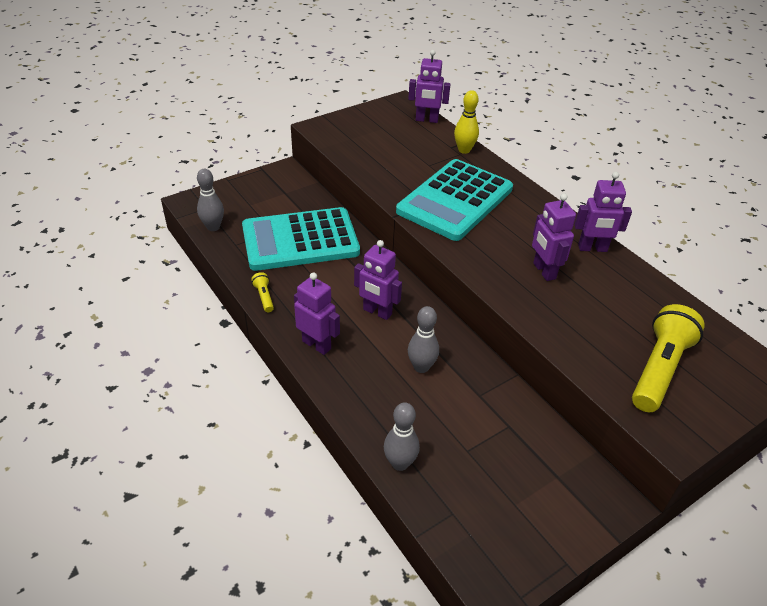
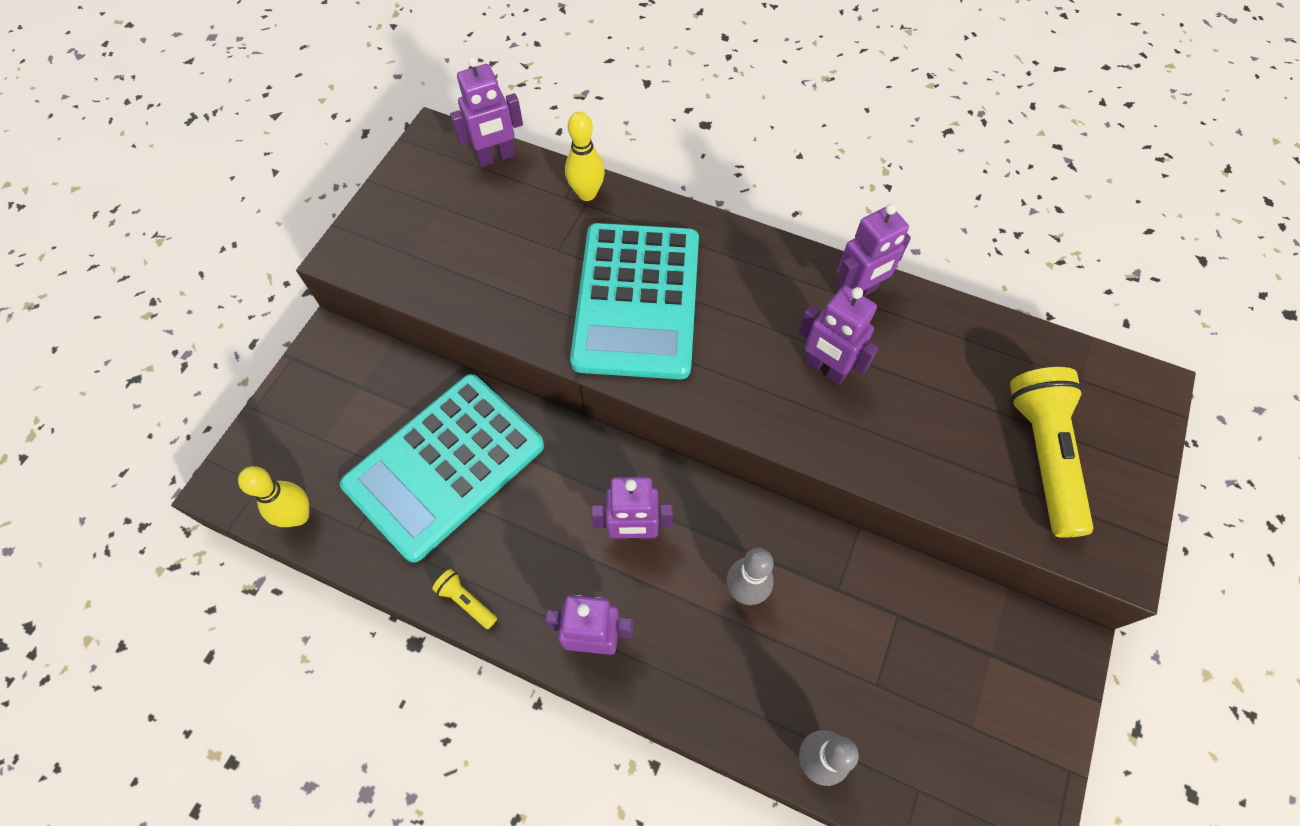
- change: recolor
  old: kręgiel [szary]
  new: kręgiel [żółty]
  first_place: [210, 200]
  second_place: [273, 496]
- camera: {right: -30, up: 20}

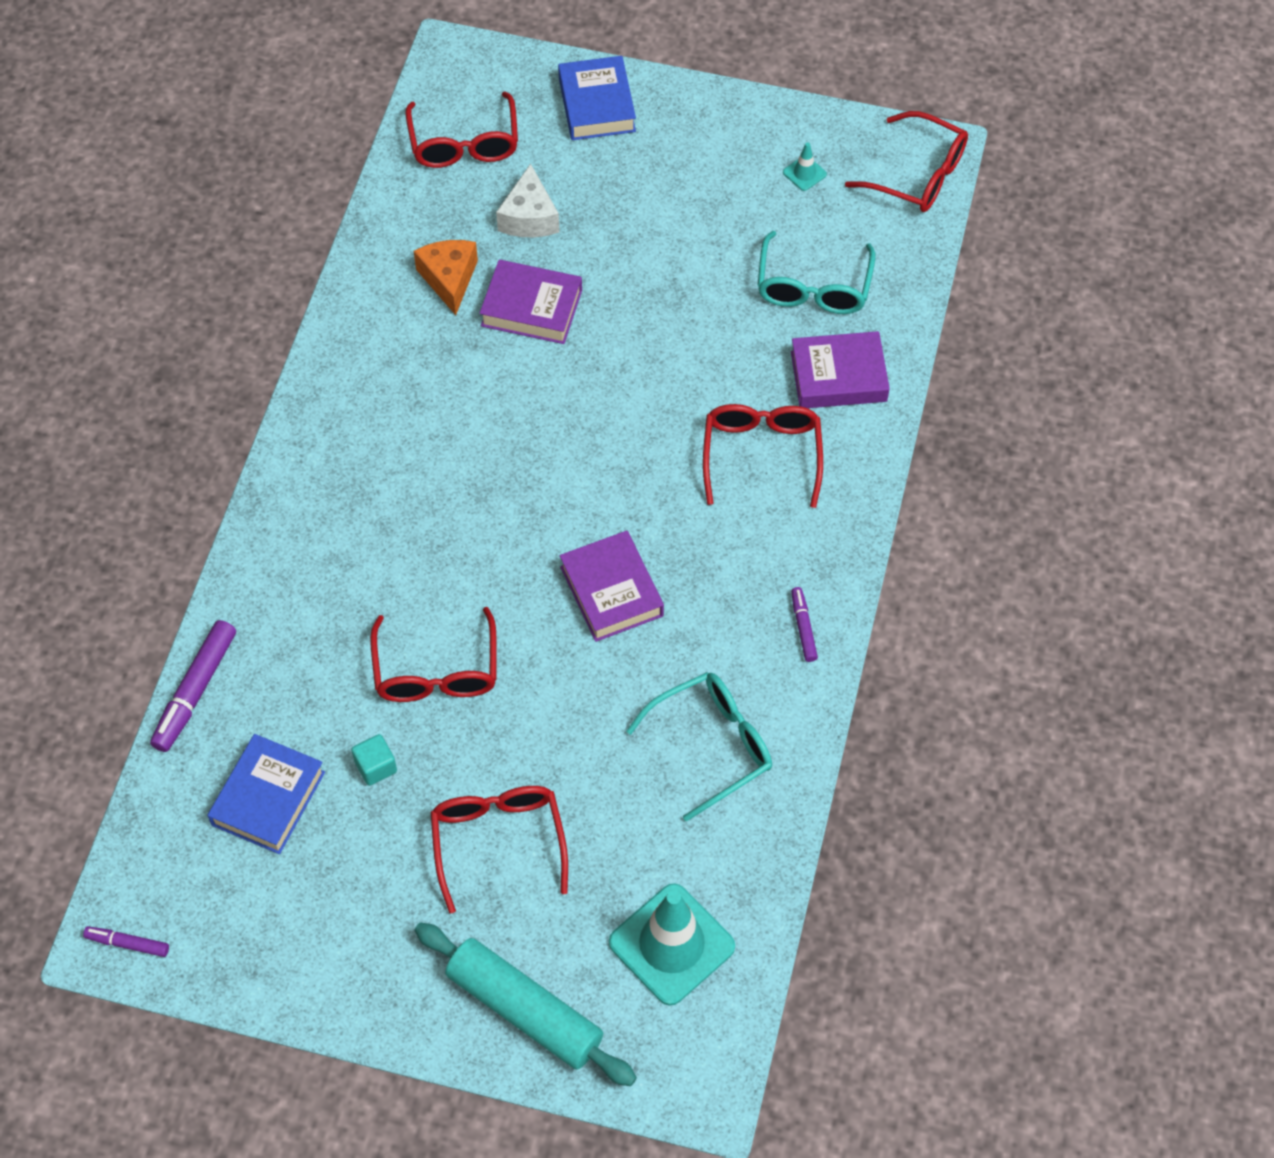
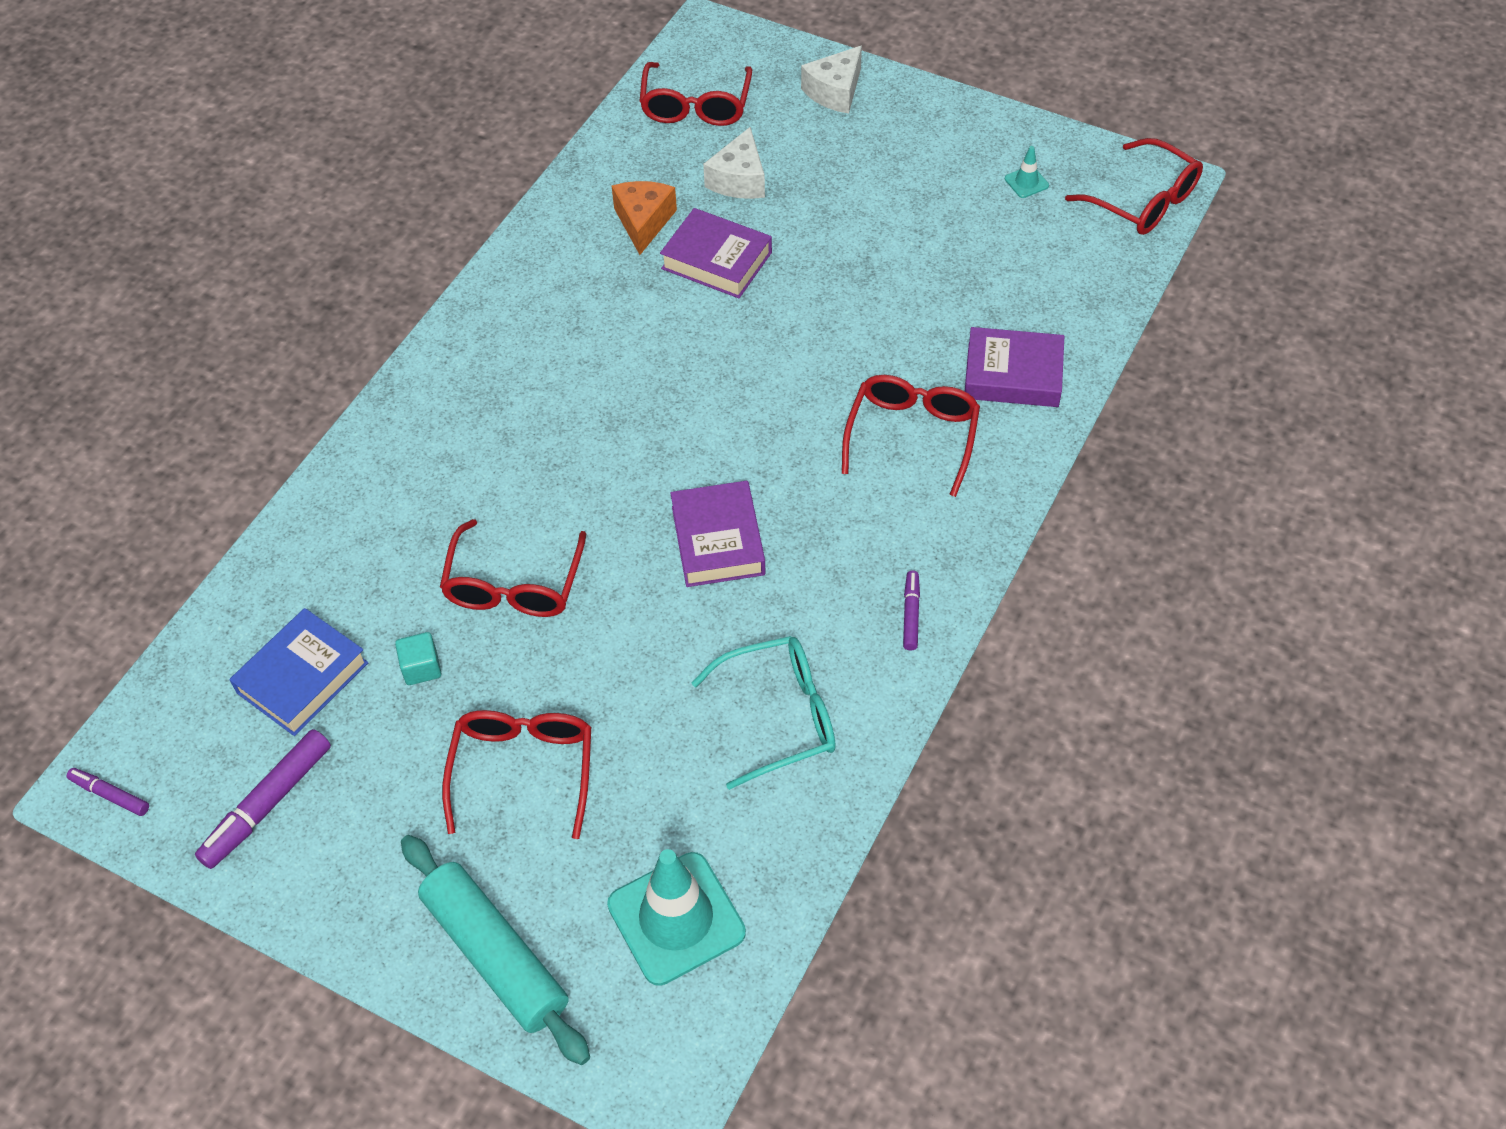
- change: move
  old: flamaster [fioletowy]
  first_place: [193, 686]
  second_place: [263, 799]
- change: replace
  old: książka [niebieski]
  new: ser [biały]
  first_place: [597, 98]
  second_place: [831, 80]
- change: delete
  old: okulary [turkusowy]
  first_place: [817, 272]
- camera: {right: 15, up: -5}

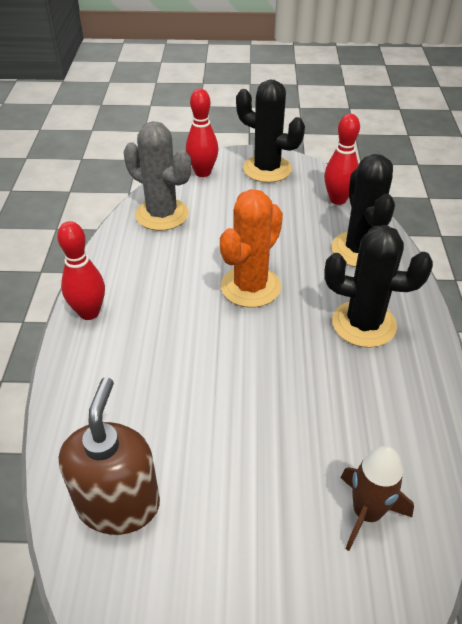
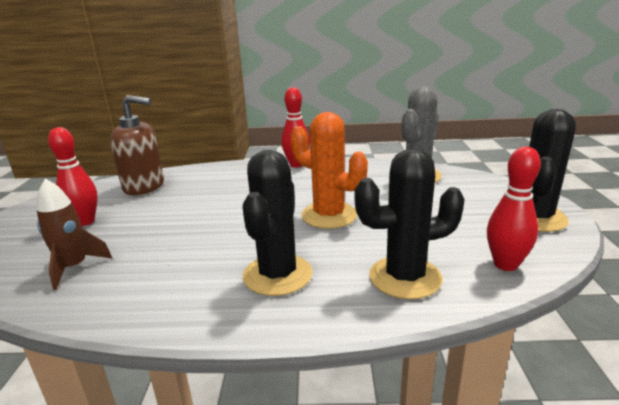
- change: move
  old: kręgiel [czerwony]
  first_place: [202, 133]
  second_place: [73, 176]
- camera: {right: 90, up: -20}

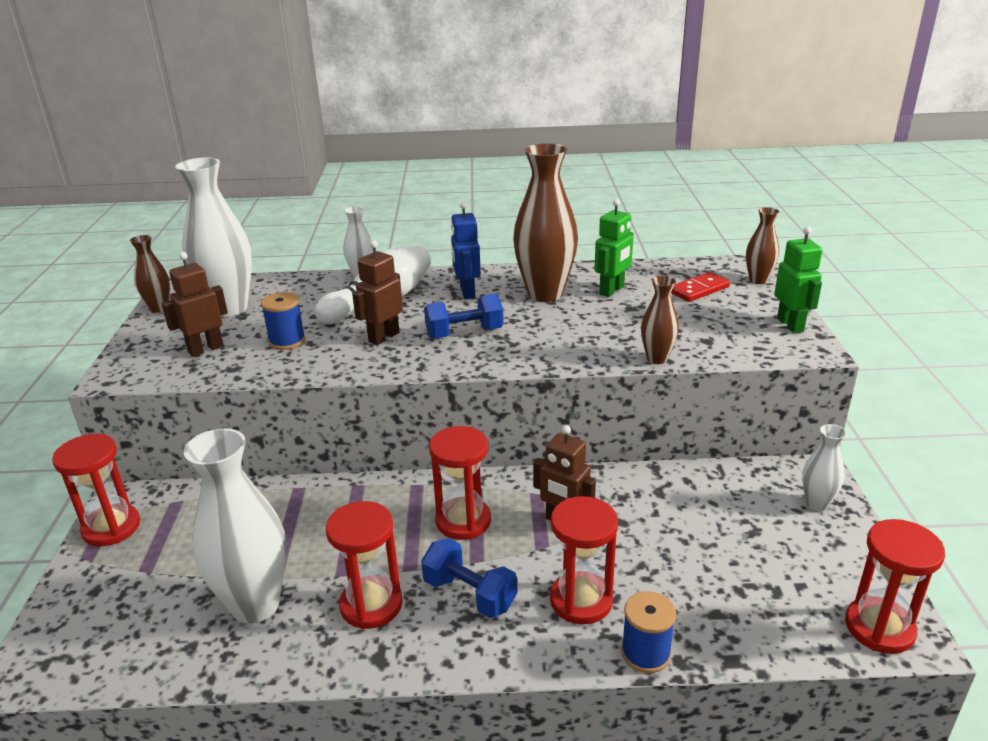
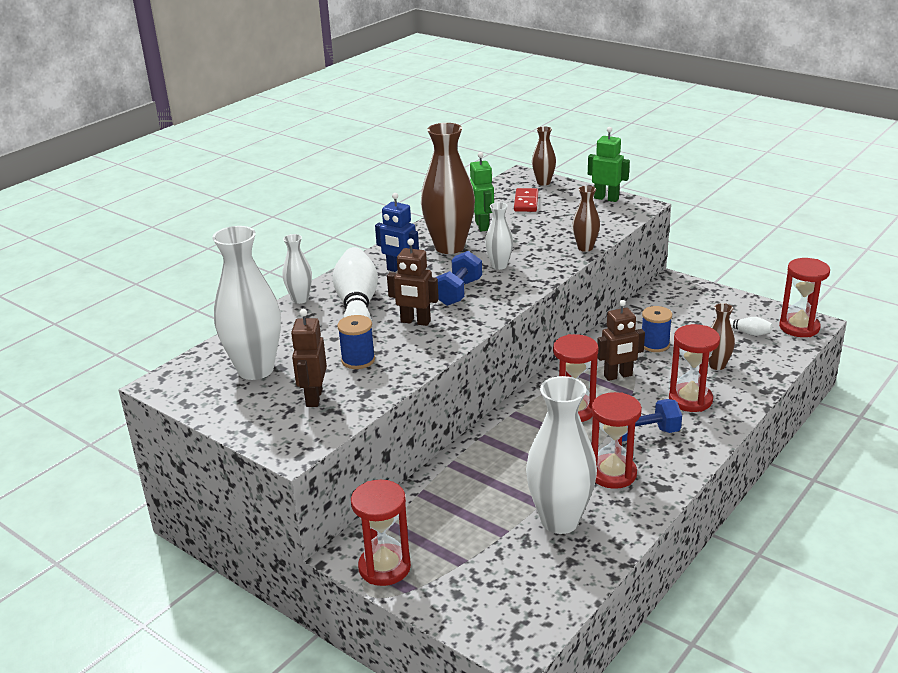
- change: rotate
  old: robot [brązowy]
  first_place: [377, 292]
  second_place: [413, 282]
  degrees: -60
- change: move
  old: wazon [biały]
  first_place: [824, 467]
  second_place: [499, 236]
- change: move
  old: szpulka [niebieski]
  first_place: [648, 632]
  second_place: [657, 329]
- change: move
  old: wazon [brązowy]
  first_place: [150, 274]
  second_place: [721, 336]
- change: insert
  new: kręgiel [biały]
  second_place: [751, 326]
- camera: {right: -50, up: 0}

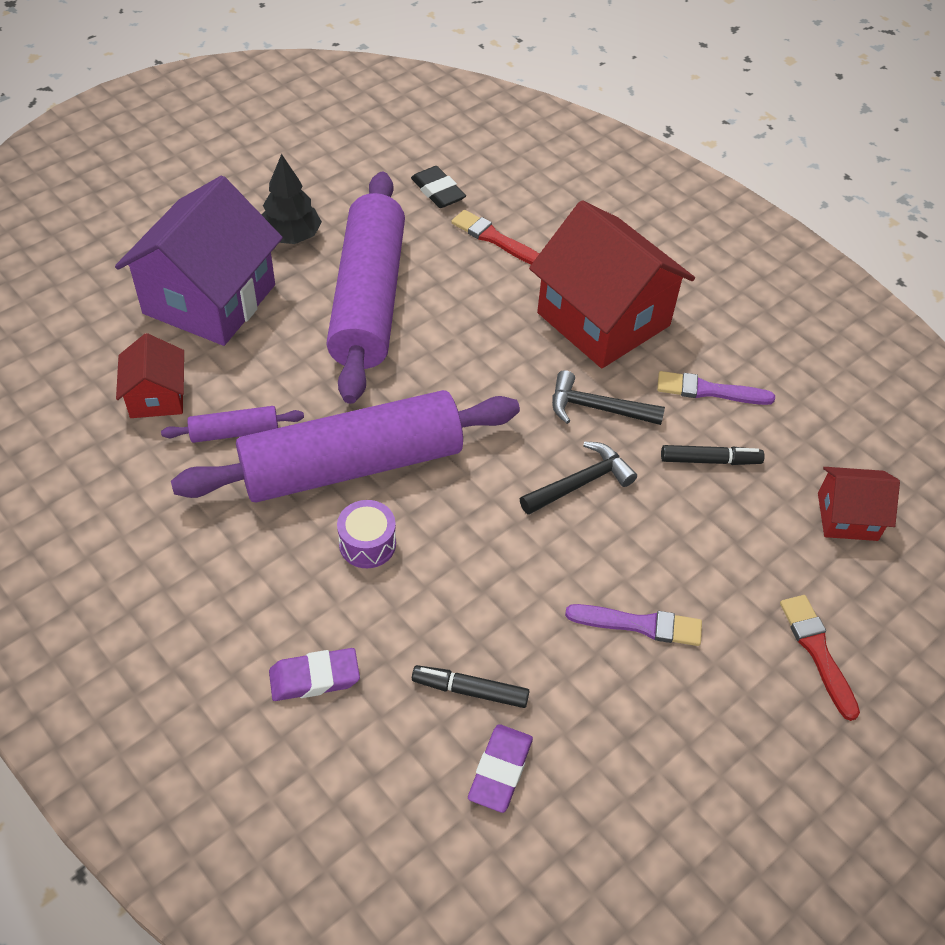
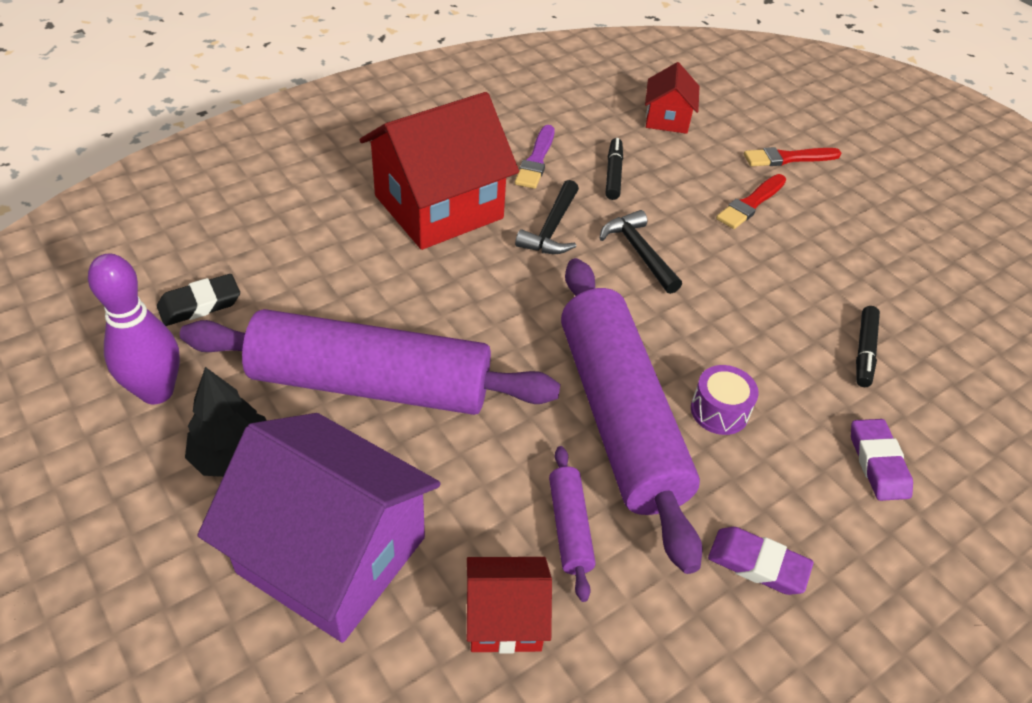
- change: insert
  new: kręgiel [fioletowy]
  second_place: [134, 329]
- change: move
  old: gumka do mazania [fioletowy]
  first_place: [500, 768]
  second_place: [760, 561]
- change: move
  old: pędzel [czerwony]
  first_place: [495, 237]
  second_place: [751, 201]
- change: delete
  old: pędzel [fioletowy]
  first_place: [633, 625]
- camera: {right: -85, up: -5}

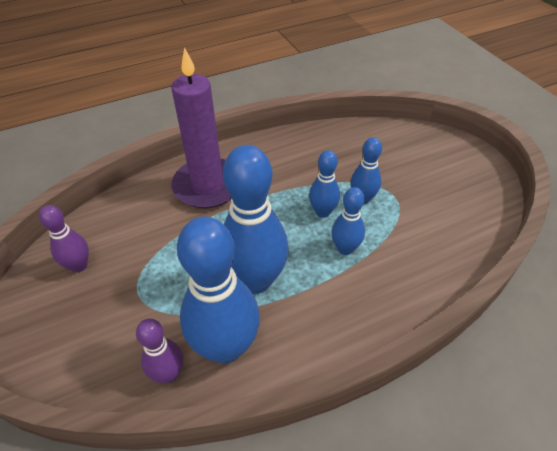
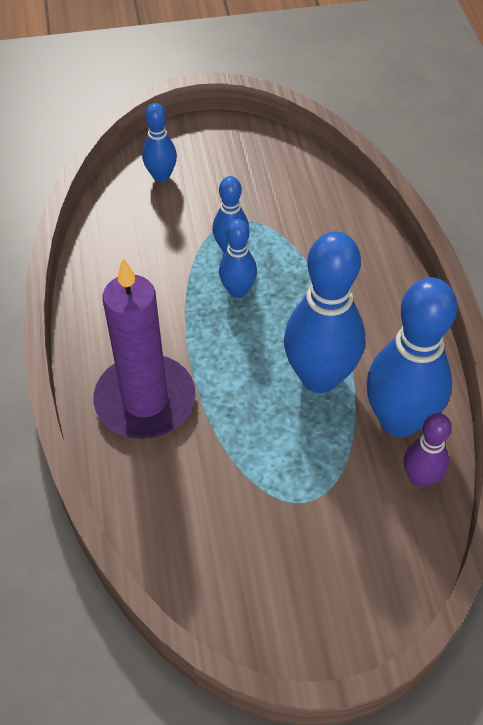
- change: move
  old: kręgiel [niebieski]
  first_place: [348, 221]
  second_place: [159, 142]
- change: delete
  old: kręgiel [fioletowy]
  first_place: [64, 238]
- camera: {right: -75, up: 5}

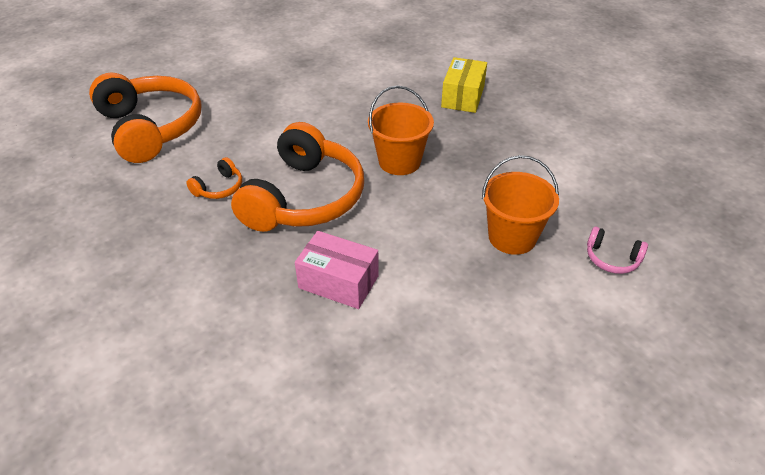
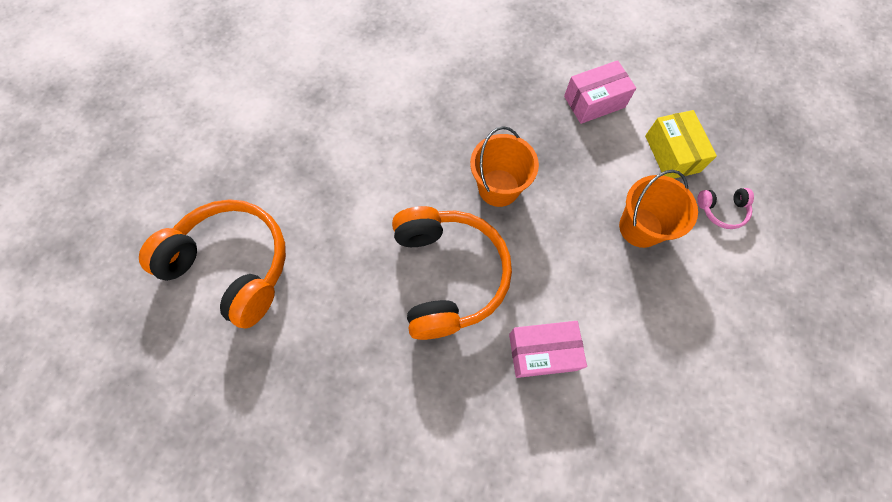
- change: insert
  new: pudełko [różowy]
  second_place: [600, 92]
- change: move
  old: pudełko [żółty]
  first_place: [464, 85]
  second_place: [681, 144]
- change: delete
  old: słuchawki [pomarańczowy]
  first_place: [214, 178]
- camera: {right: -30, up: 25}

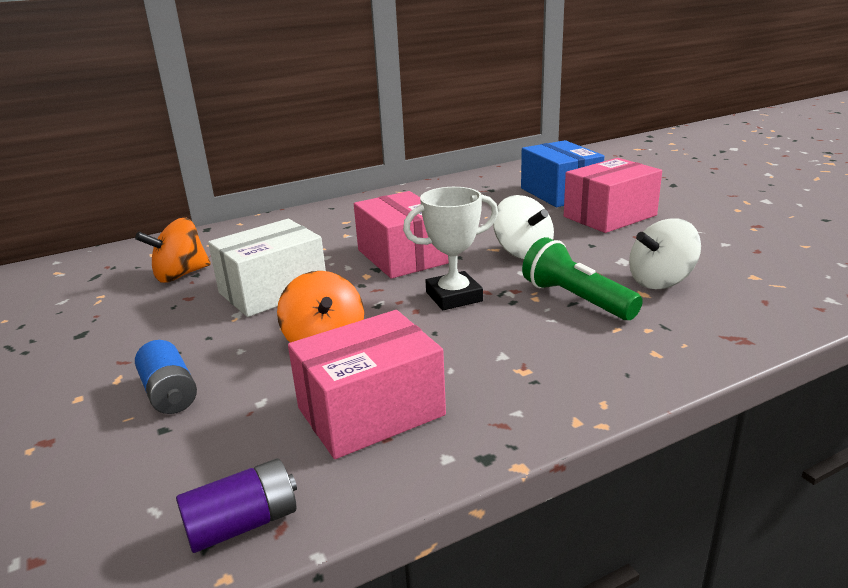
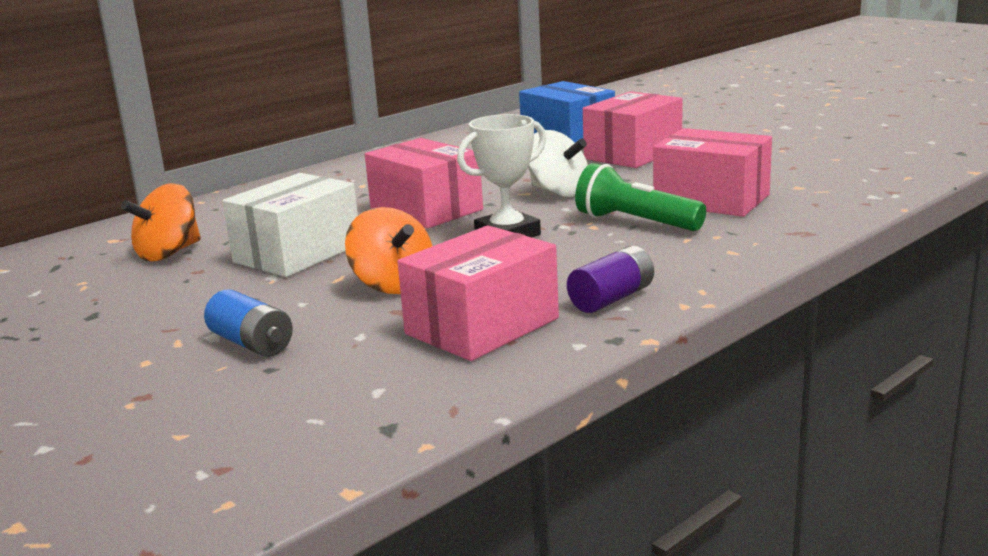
- change: move
  old: bateria [fioletowy]
  first_place: [236, 505]
  second_place: [610, 279]
- change: replace
  old: bączek [biały]
  new: pudełko [różowy]
  first_place: [665, 254]
  second_place: [712, 172]
- camera: {right: -15, up: -5}

